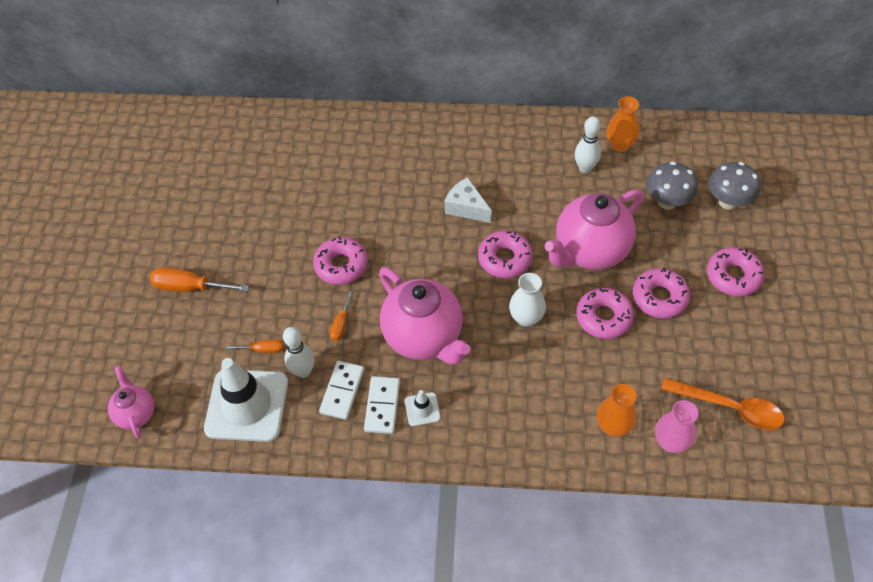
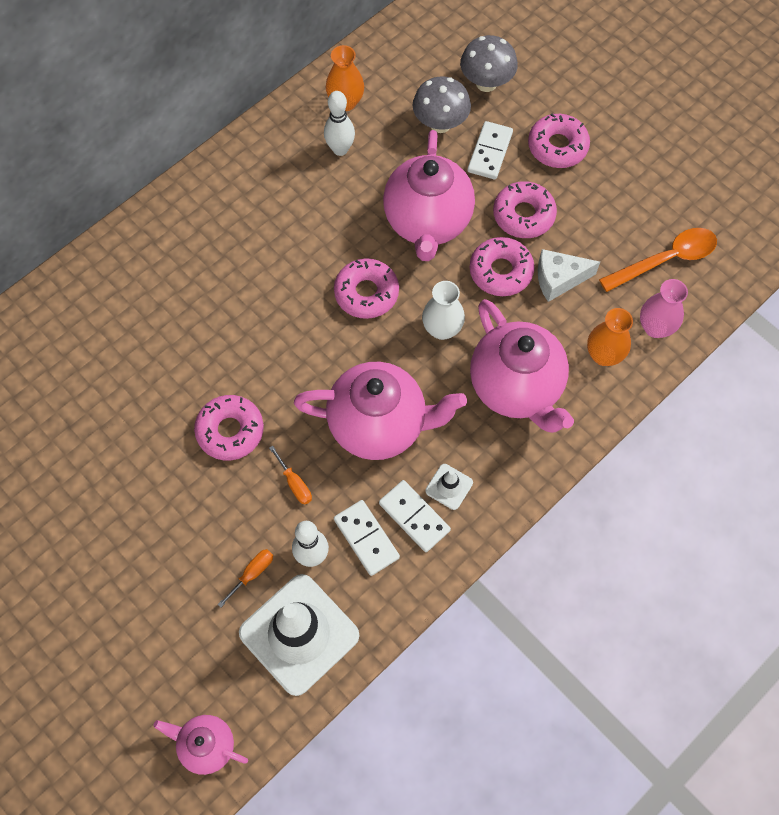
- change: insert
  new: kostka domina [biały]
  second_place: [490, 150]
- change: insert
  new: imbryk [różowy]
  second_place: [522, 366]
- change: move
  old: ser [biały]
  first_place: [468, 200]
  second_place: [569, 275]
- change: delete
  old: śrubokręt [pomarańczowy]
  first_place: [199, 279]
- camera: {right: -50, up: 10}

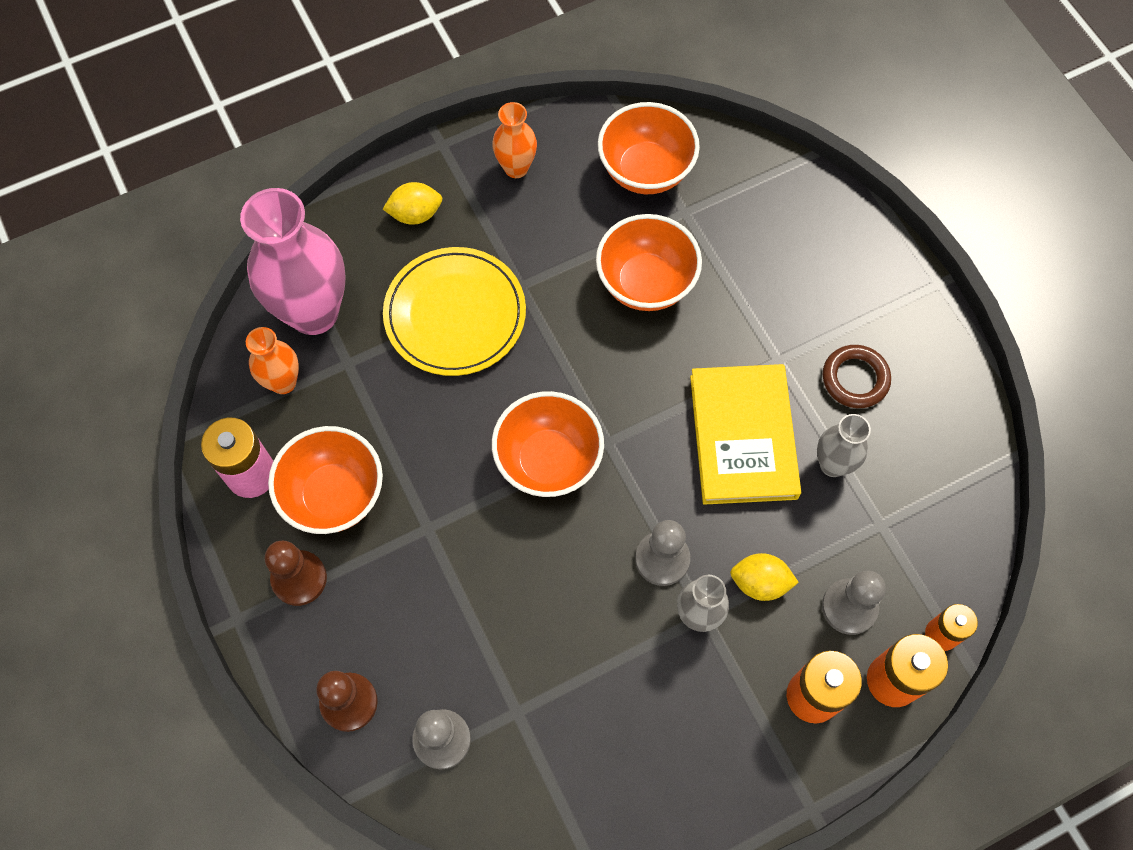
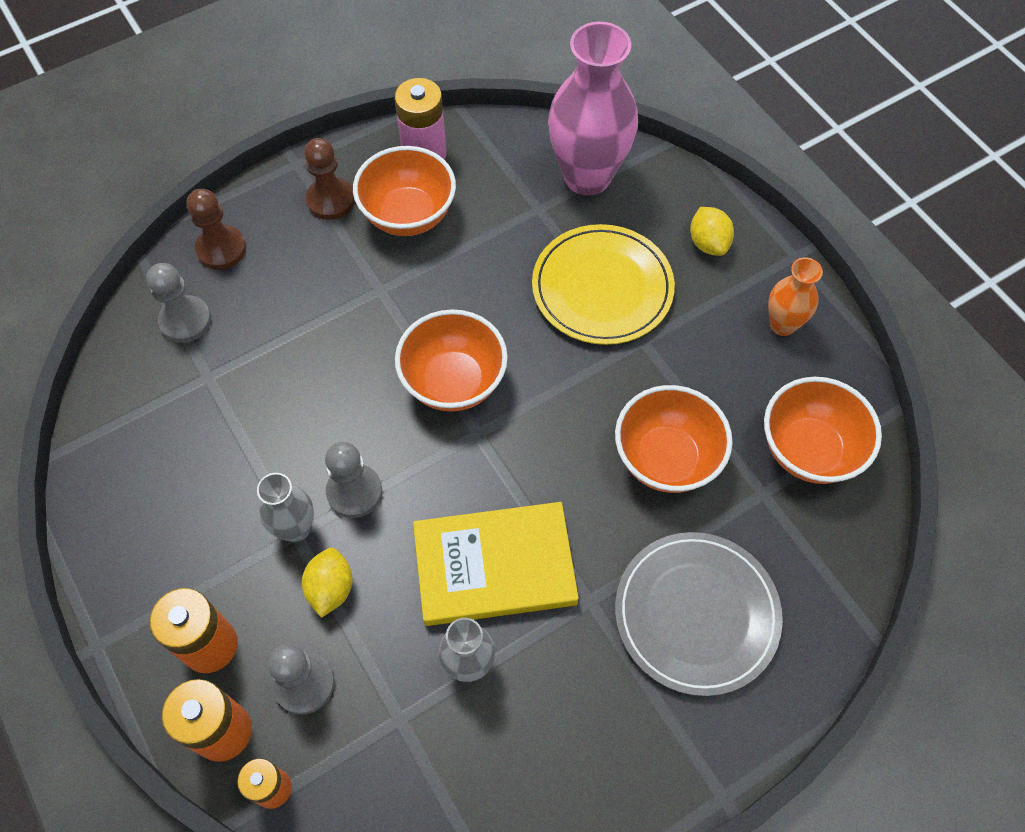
- change: insert
  new: talerz [szary]
  second_place: [699, 614]
- change: delete
  old: wazon [pomarańczowy]
  first_place: [272, 360]
- change: delete
  old: pierścień [brązowy]
  first_place: [857, 376]
- camera: {right: 85, up: -5}

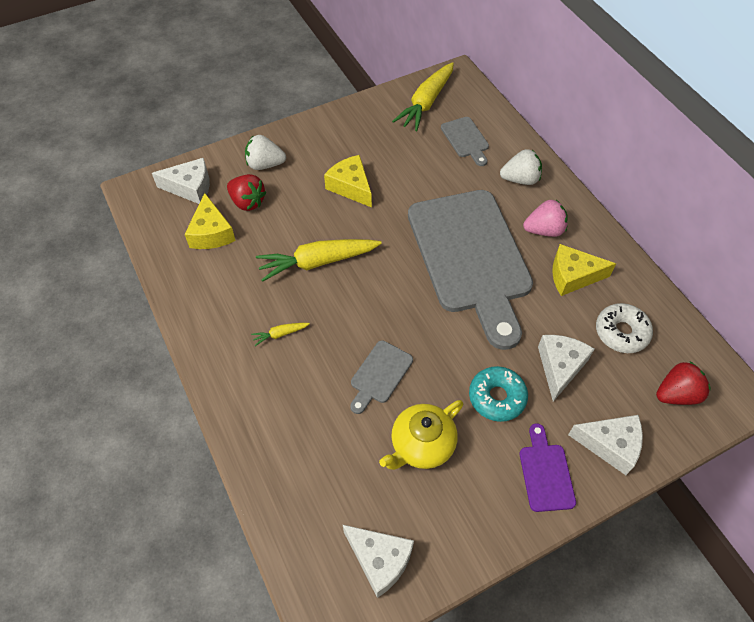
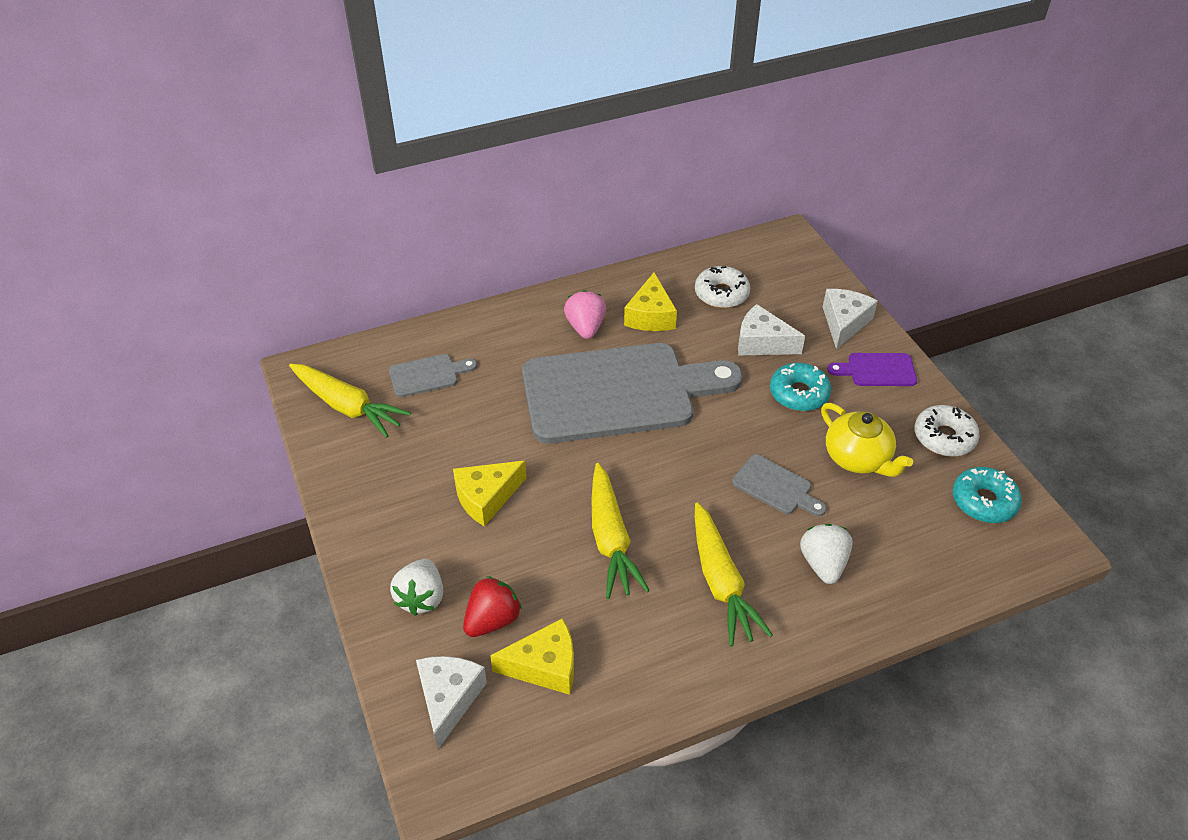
- change: resize
  old: marchewka [żółty]
  first_place: [280, 334]
  second_place: [734, 574]
  factor: 2.27
- change: move
  old: truskawka [biały]
  first_place: [521, 167]
  second_place: [826, 554]
- change: insert
  new: donut [biały]
  second_place: [947, 430]
- change: replace
  old: ser [biały]
  new: donut [turkusowy]
  first_place: [378, 561]
  second_place: [987, 495]
- change: delete
  old: truskawka [czerwony]
  first_place: [683, 383]
- camera: {right: -85, up: -10}

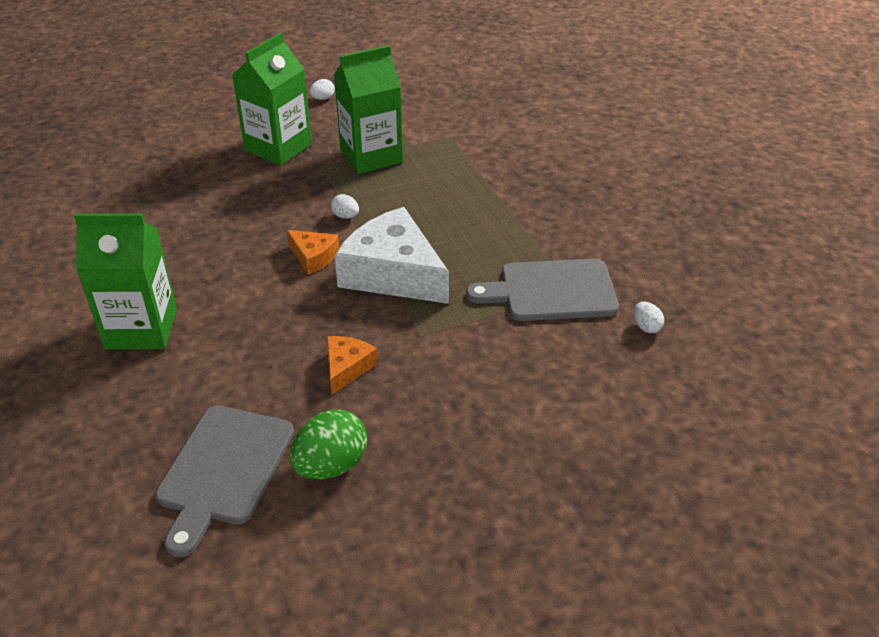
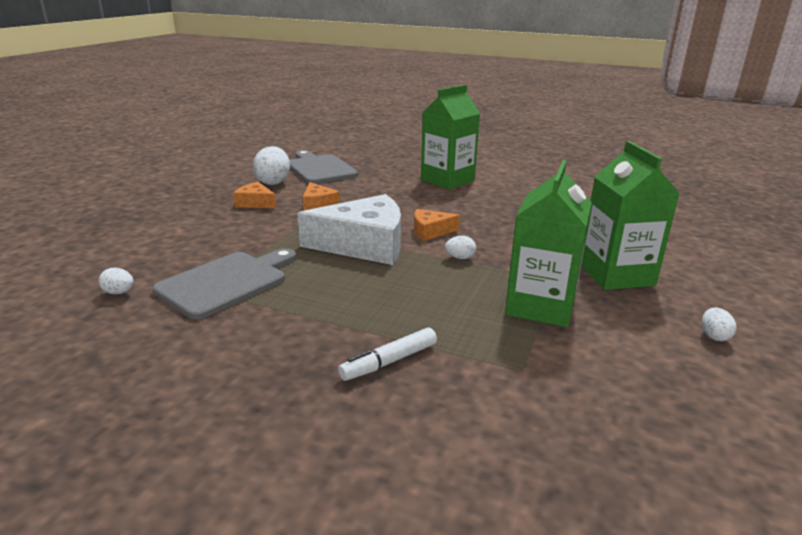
- change: insert
  new: ser [pomarańczowy]
  second_place: [255, 195]
- change: recolor
  old: jajko [zielony]
  new: jajko [biały]
  first_place: [328, 444]
  second_place: [271, 165]
- change: insert
  new: flamaster [biały]
  second_place: [387, 354]
- camera: {right: 135, up: -15}

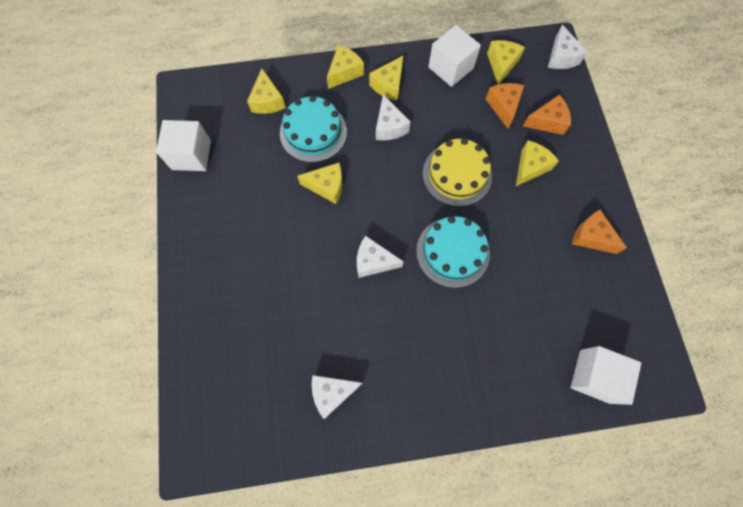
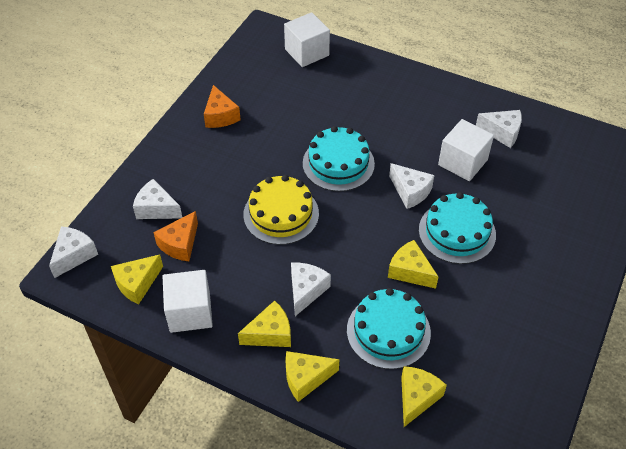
- change: recolor
  old: ser [pomarańczowy]
  new: ser [biały]
  first_place: [547, 115]
  second_place: [157, 199]
- change: insert
  new: tort [turkusowy]
  second_place: [457, 228]
- change: move
  old: sześcian [biały]
  first_place: [183, 145]
  second_place: [466, 150]
- change: delete
  old: ser [żółty]
  first_place: [537, 163]
- camera: {right: -145, up: -20}

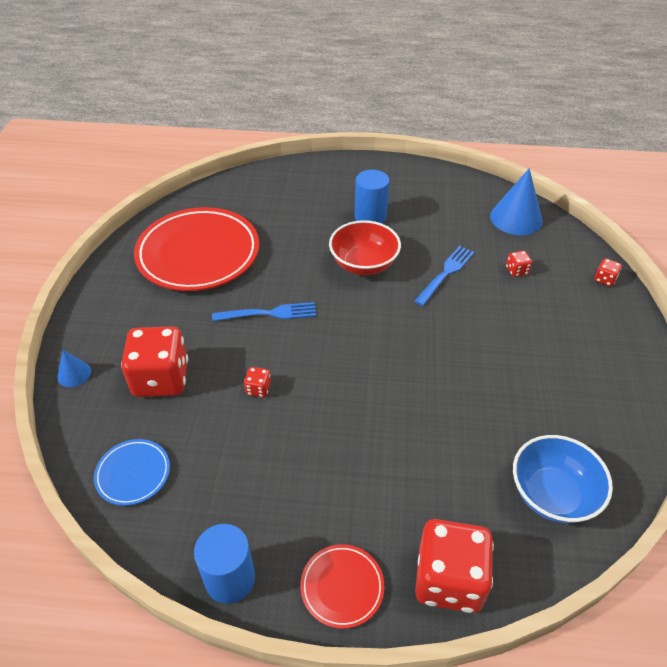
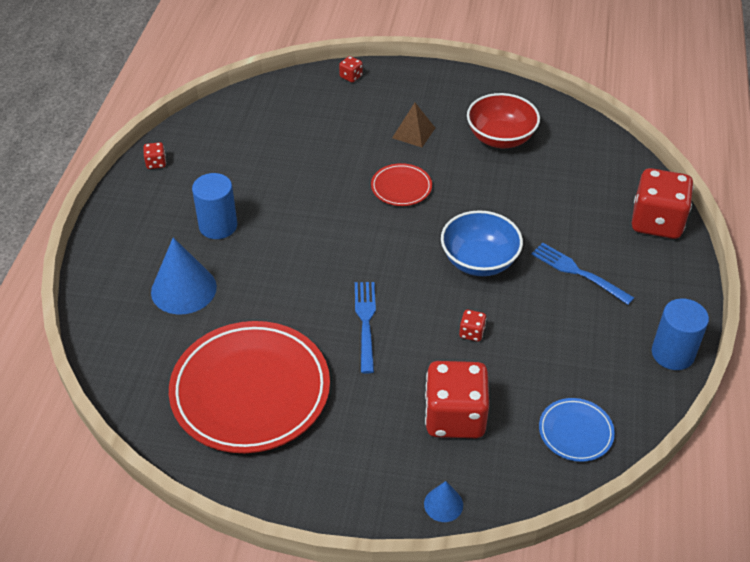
- change: move
  old: kostka do gry [czerwony]
  first_place: [519, 264]
  second_place: [154, 155]
- change: move
  old: stożek [niebieski]
  first_place: [516, 201]
  second_place: [184, 276]
- change: move
  old: talerz [czerwony]
  first_place: [342, 586]
  second_place: [401, 184]
- change: insert
  new: piramida [brązowy]
  second_place: [413, 125]
- change: move
  old: miska [niebieski]
  first_place: [563, 479]
  second_place: [482, 243]
- change: move
  old: miska [czerwony]
  first_place: [365, 247]
  second_place: [503, 120]
- change: move
  old: widelec [niebieski]
  first_place: [444, 276]
  second_place: [582, 273]
- camera: {right: -85, up: 0}

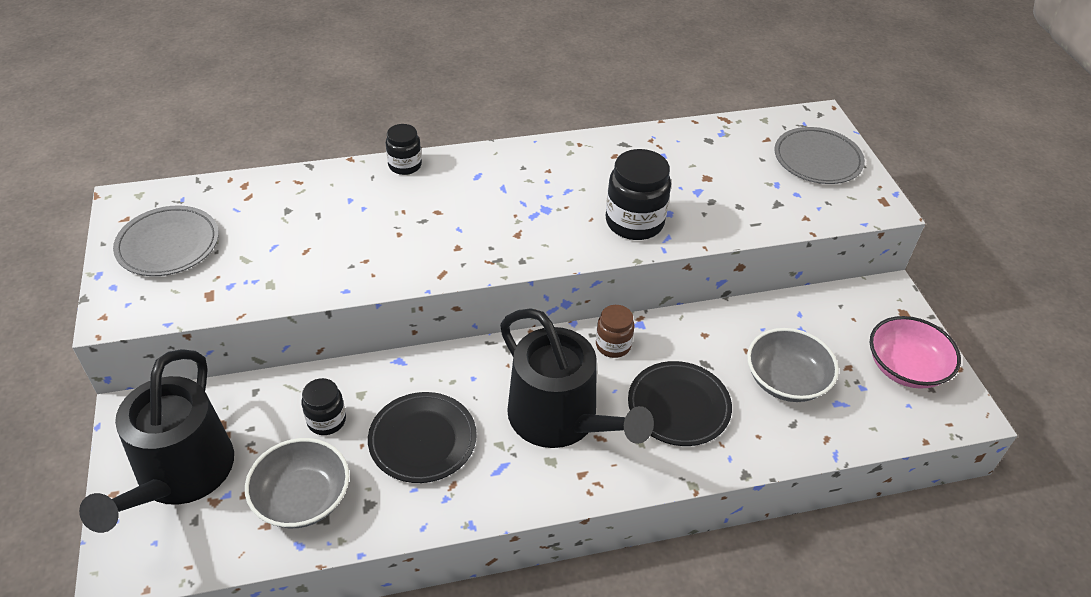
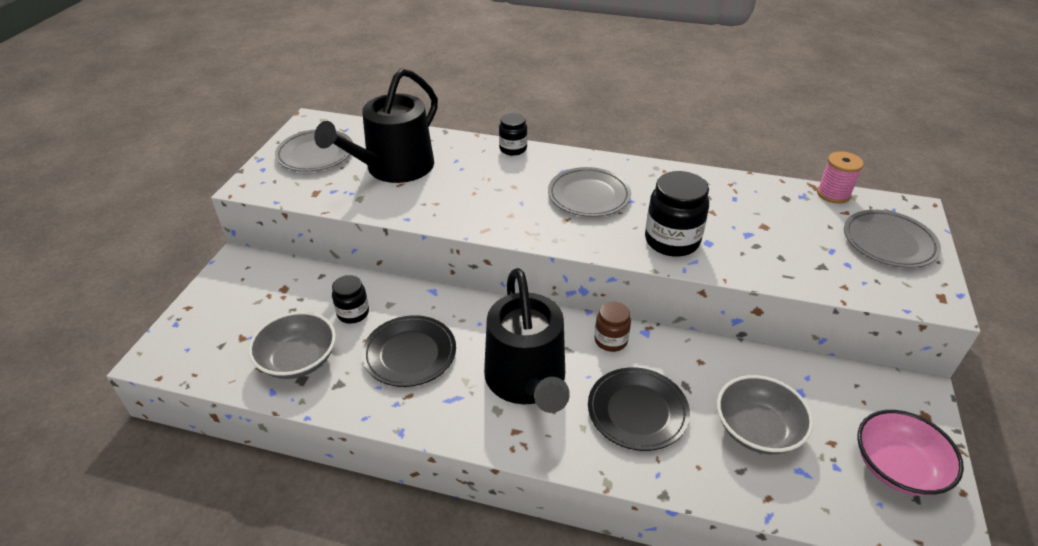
- change: move
  old: konewka [czarny]
  first_place: [156, 441]
  second_place: [376, 125]
- change: insert
  new: talerz [szary]
  second_place: [589, 192]
- change: insert
  new: szpulka [różowy]
  second_place: [840, 177]
- camera: {right: 30, up: -5}

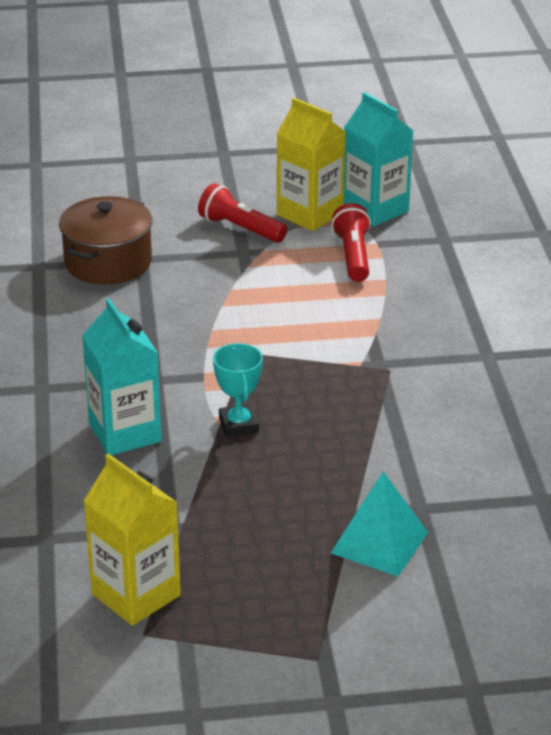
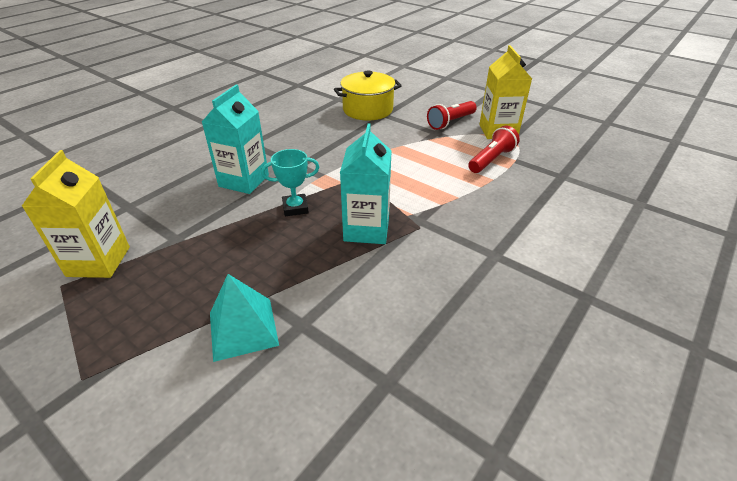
- change: rotate
  old: puchar [turkusowy]
  first_place: [238, 390]
  second_place: [290, 183]
  degrees: 45
- change: recolor
  old: garnek [brązowy]
  new: garnek [żółty]
  first_place: [105, 240]
  second_place: [368, 95]
- change: move
  old: karton mleka [turkusowy]
  first_place: [378, 159]
  second_place: [366, 184]
- change: rotate
  old: latarka [czerwony]
  first_place: [242, 213]
  second_place: [452, 115]
  degrees: -120
- camera: {right: 45, up: 5}

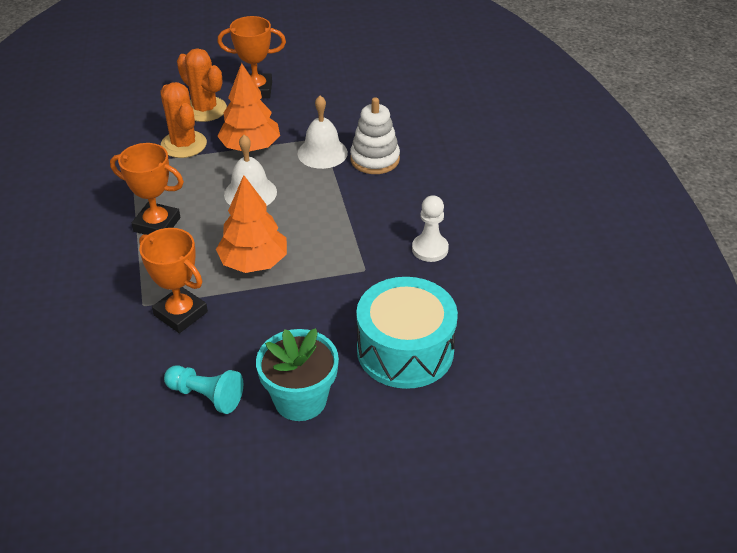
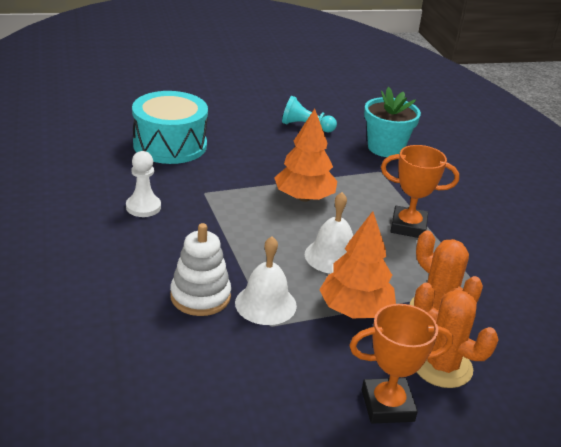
- change: move
  old: doniczka [turkusowy]
  first_place: [297, 374]
  second_place: [392, 122]
- change: delete
  old: puchar [pomarańczowy]
  first_place: [173, 280]
- camera: {right: 170, up: -10}

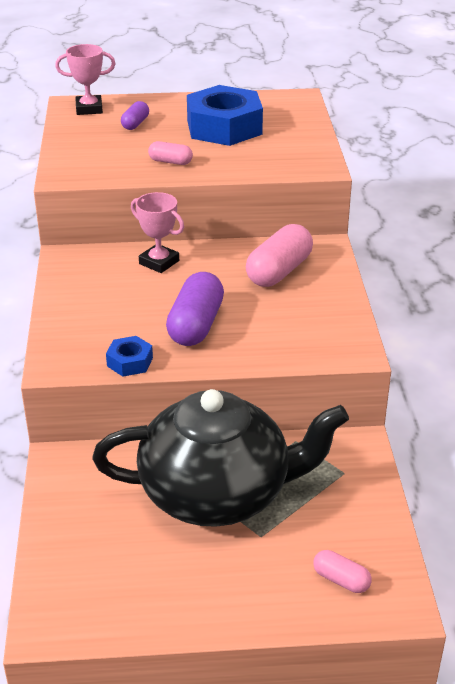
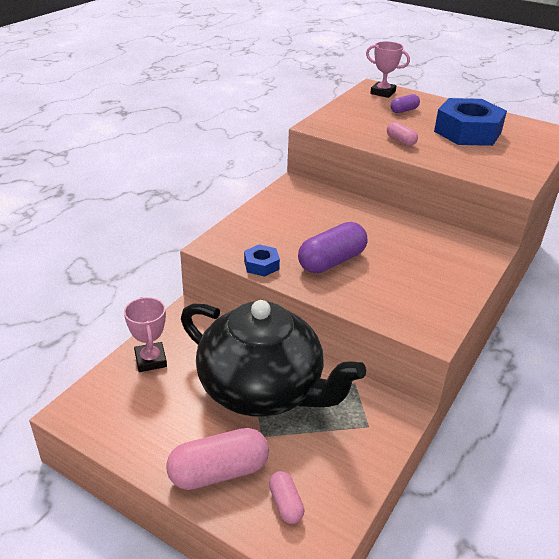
- change: move
  old: puchar [różowy]
  first_place: [157, 232]
  second_place: [145, 334]
- change: move
  old: kapsułka [różowy]
  first_place: [279, 255]
  second_place: [217, 459]
- camera: {right: 35, up: 0}

